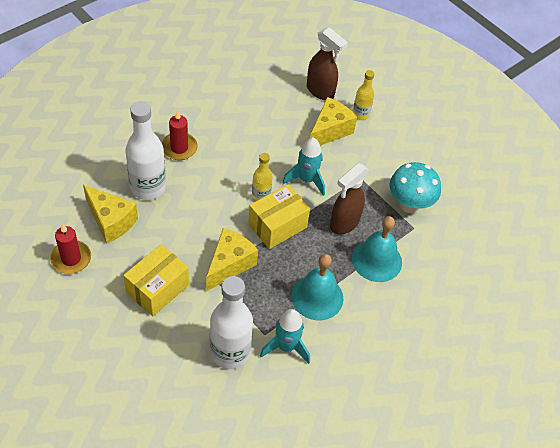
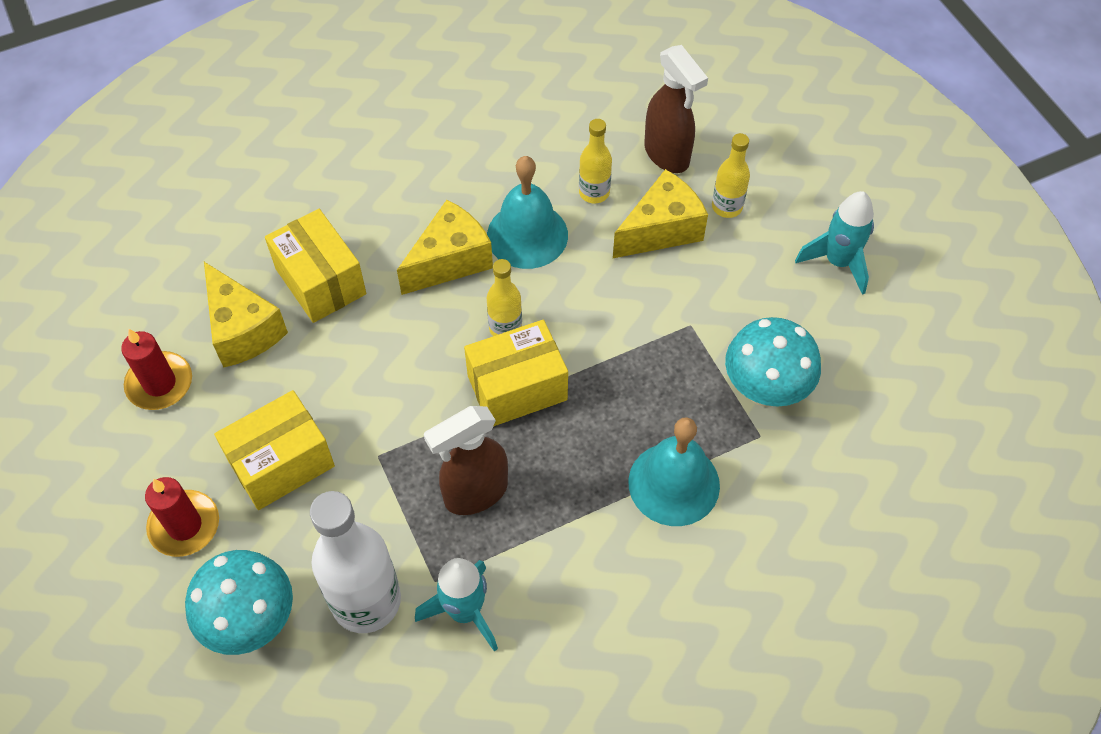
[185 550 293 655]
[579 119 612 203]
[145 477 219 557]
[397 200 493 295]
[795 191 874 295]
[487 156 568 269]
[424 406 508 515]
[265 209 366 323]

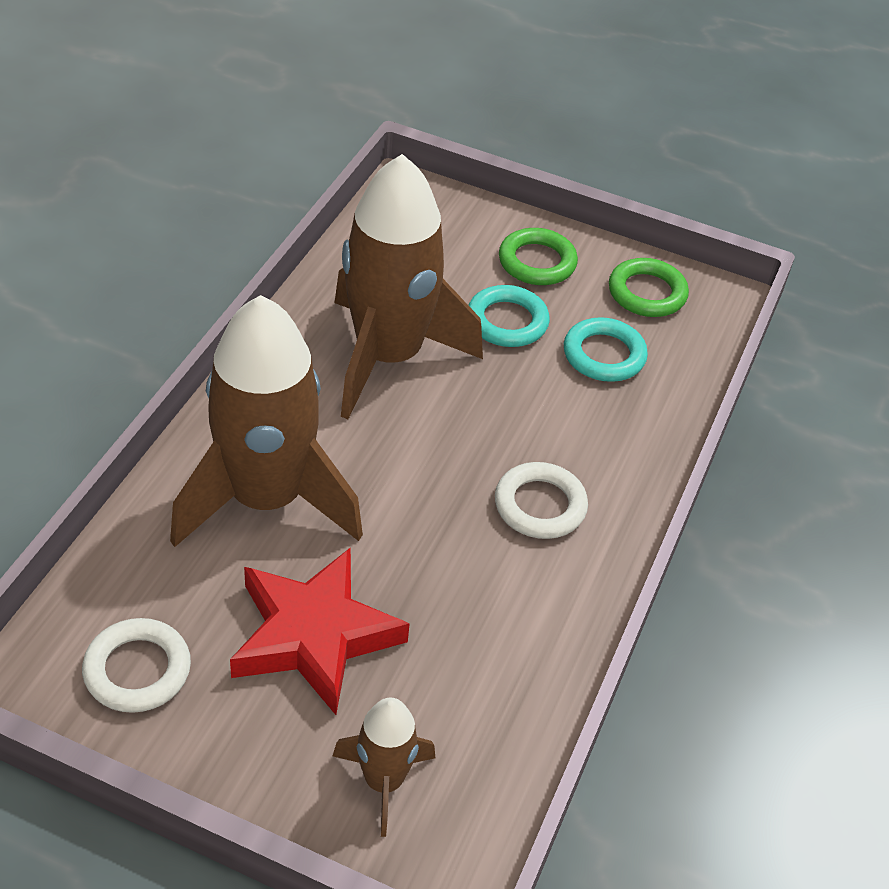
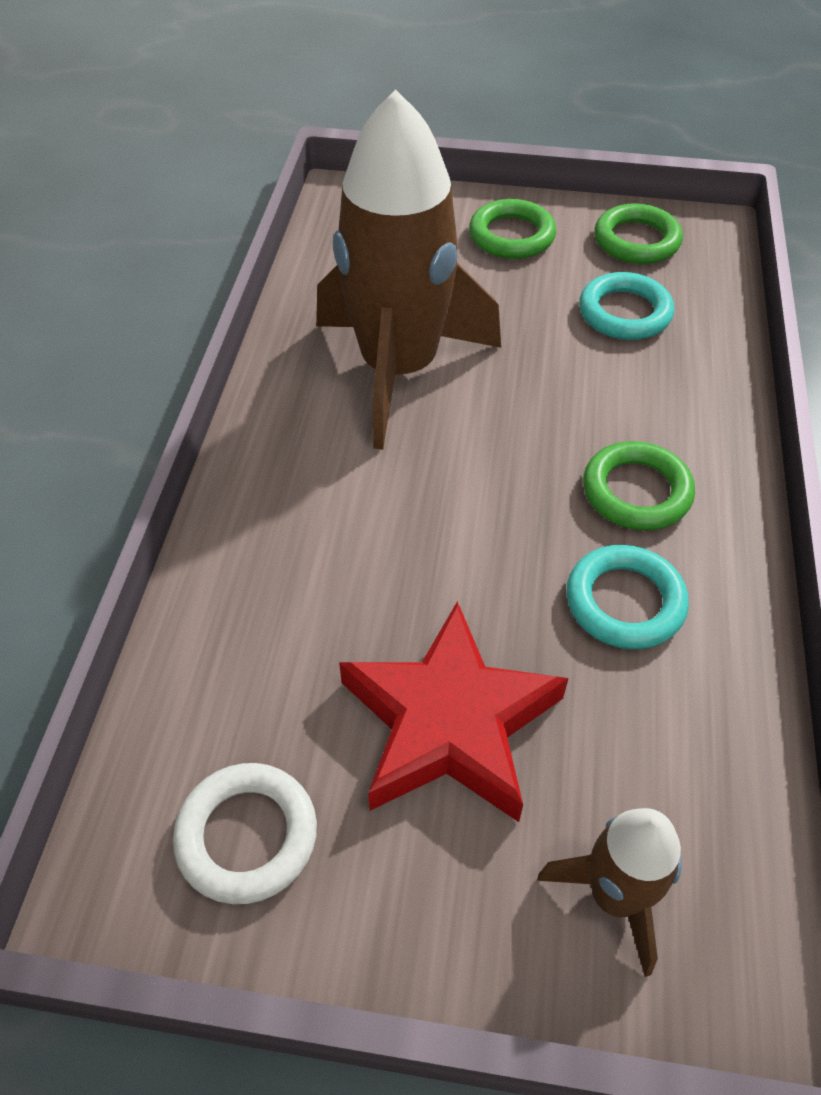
[170 295 363 547] (first image)
[566 545 689 649]
[583 441 695 531]

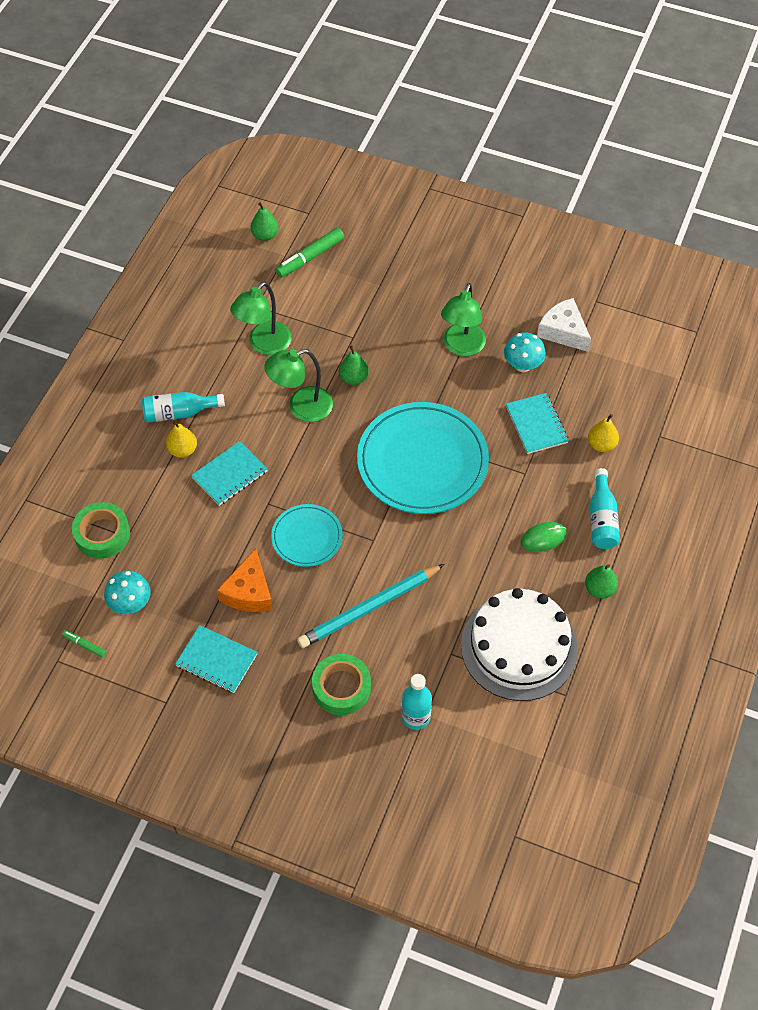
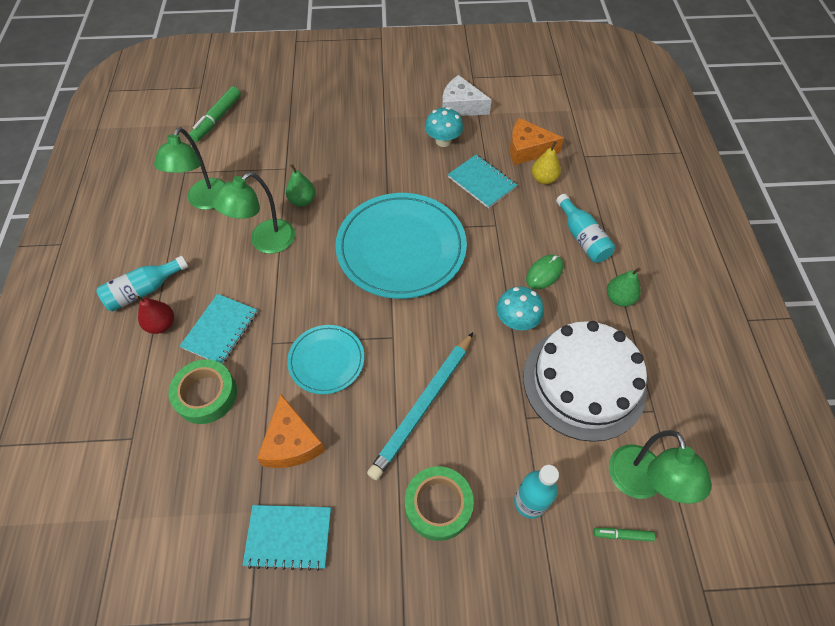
[251 202 279 241] (first image)
[510 118 564 165]
[593 528 655 542]
[169 360 237 424]
[496 287 544 330]
[609 430 712 504]
[135 295 174 334]

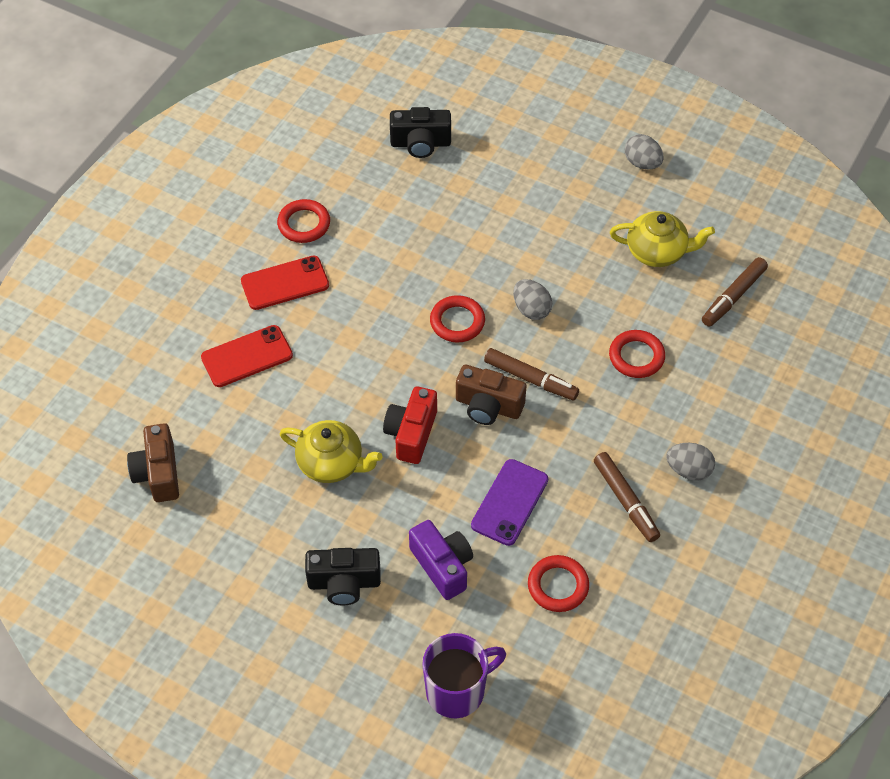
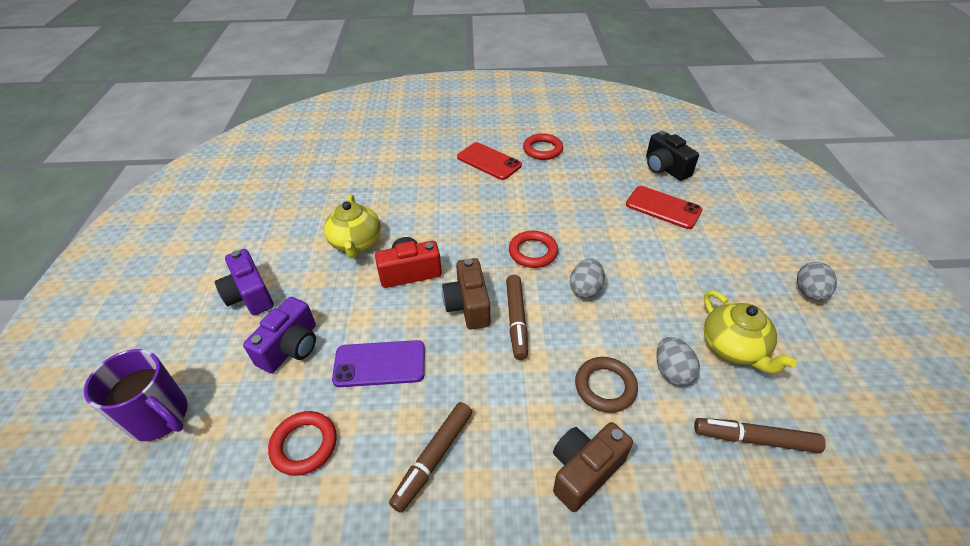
[553 422 633 512]
[626 186 703 229]
[656 337 700 386]
[215 249 274 315]
[575 357 638 413]

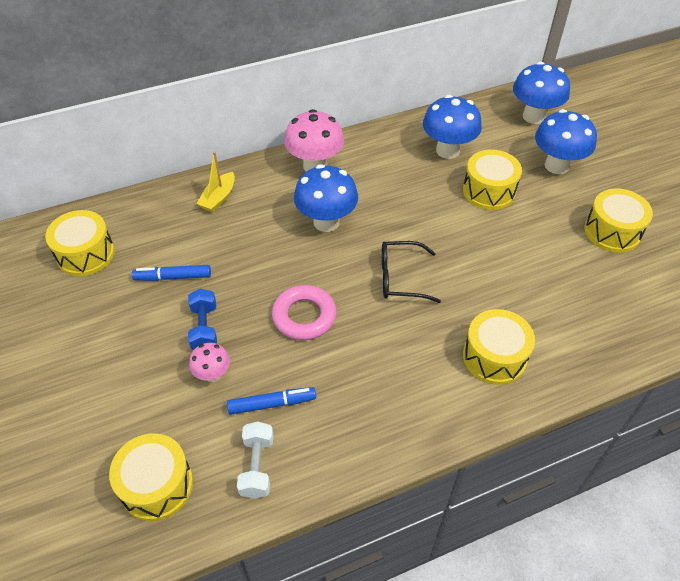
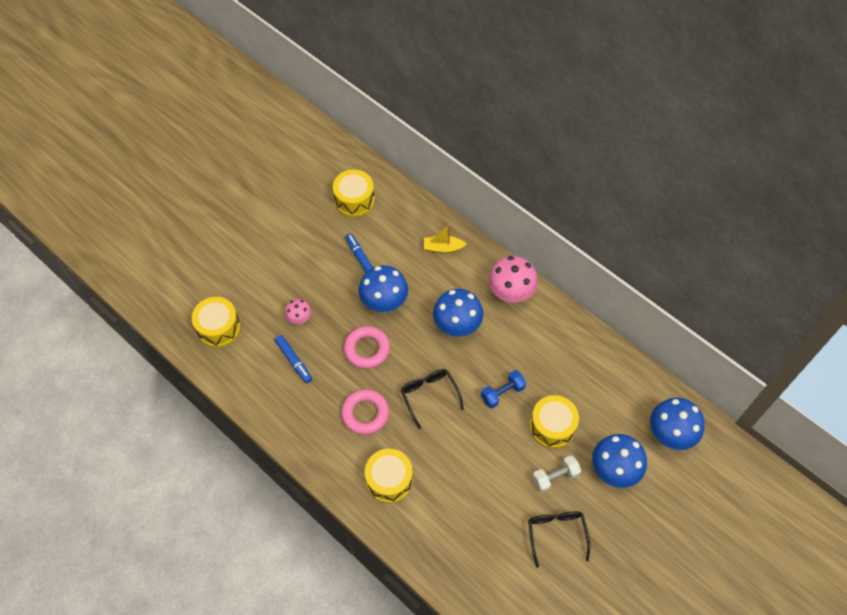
[341 389 389 435]
[481 370 526 408]
[532 456 581 493]
[358 265 408 312]
[528 511 590 568]

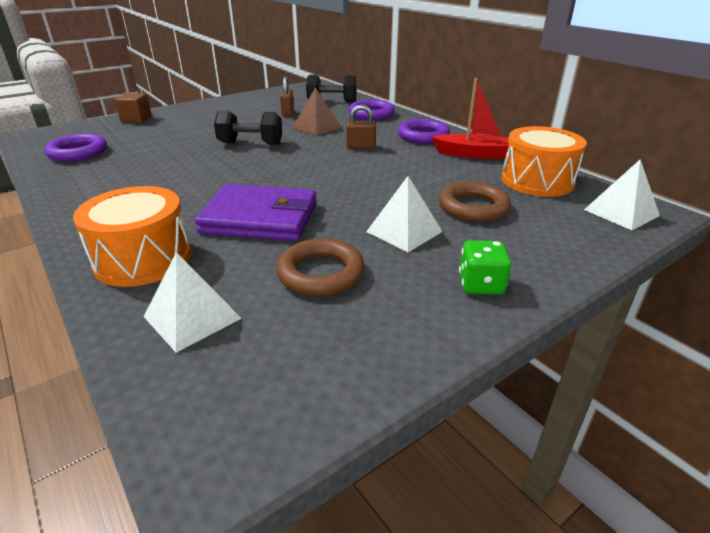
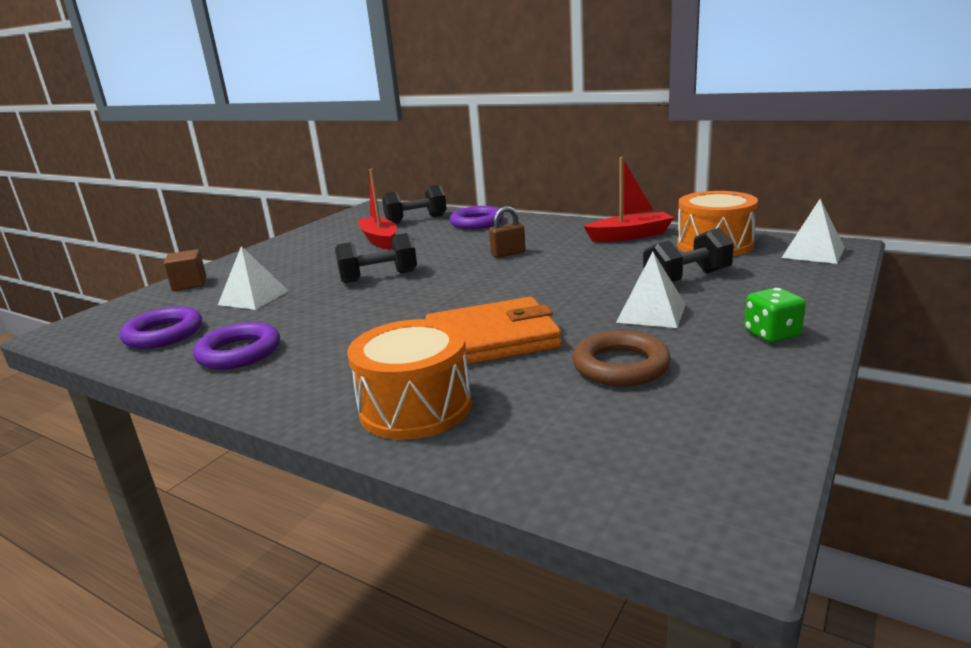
[292 87 342 136] (first image)
[218 246 288 310]
[193 322 280 370]
[358 169 397 250]
[643 228 734 283]
[425 297 562 365]

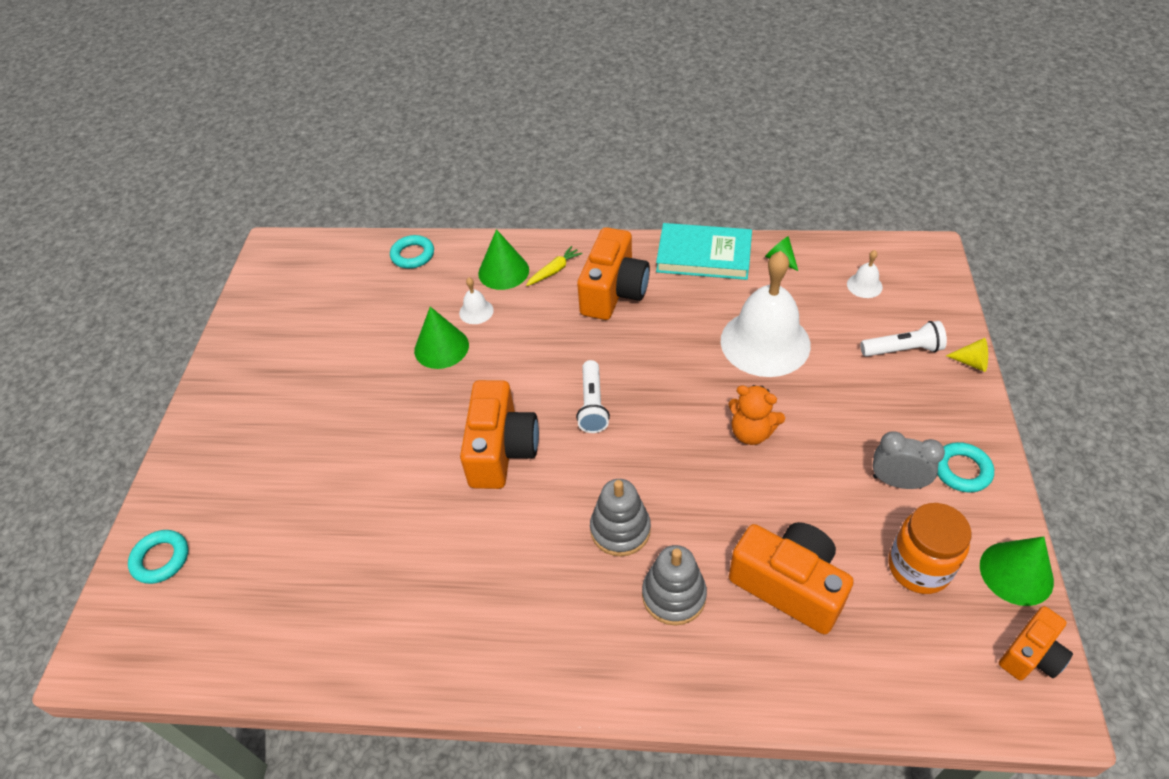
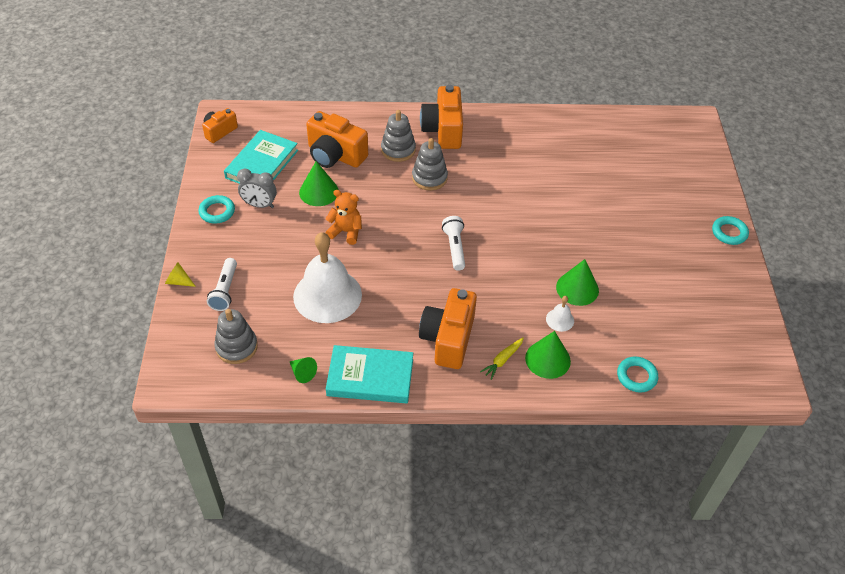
[712 216 749 245]
[420 85 463 149]
[299 161 338 206]
[214 309 258 364]
[224 130 298 183]
[207 258 237 311]

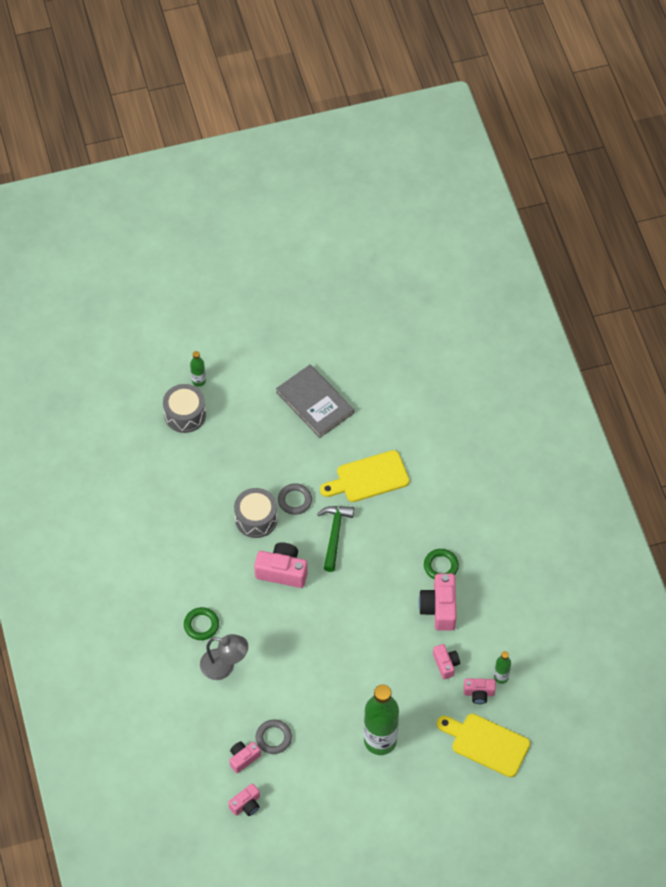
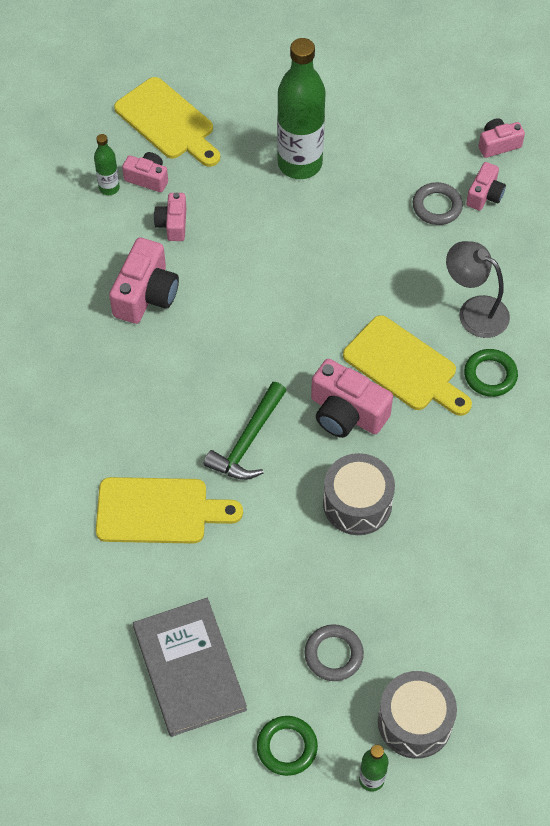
[343 315 472 416]
[304 624 364 681]
[257 716 318 776]
[466 162 506 211]

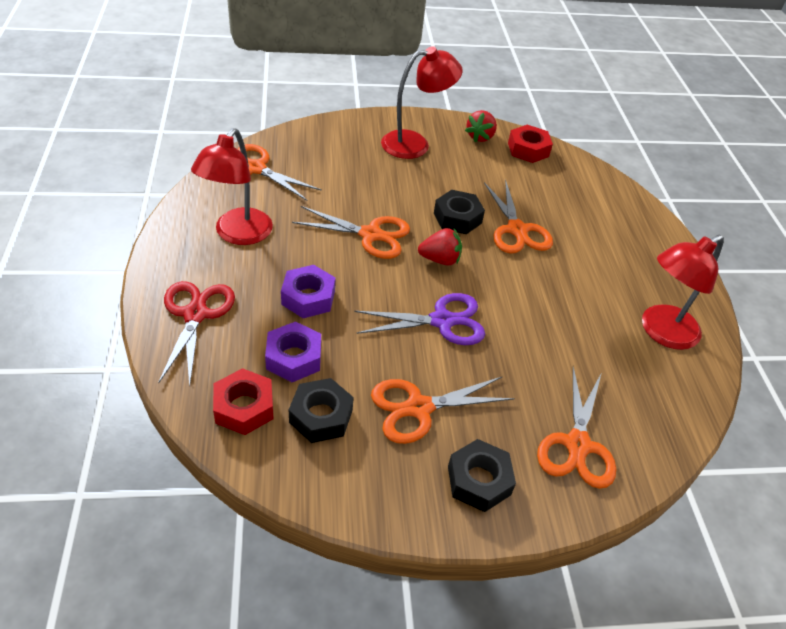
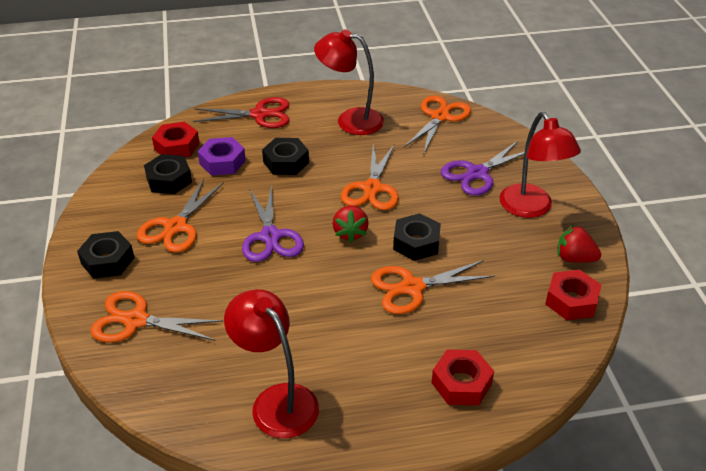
[432 350 494 405]
[440 140 525 195]
[262 138 309 175]
[137 179 224 253]

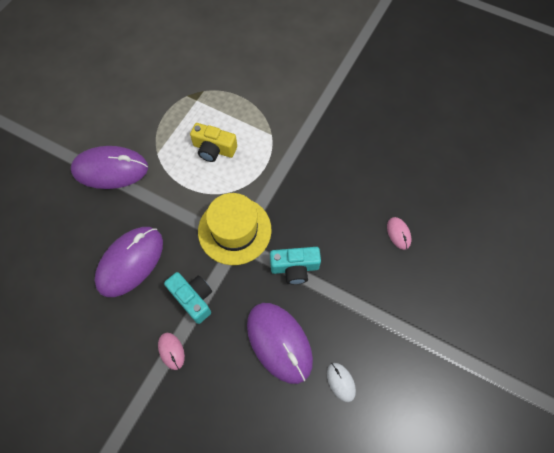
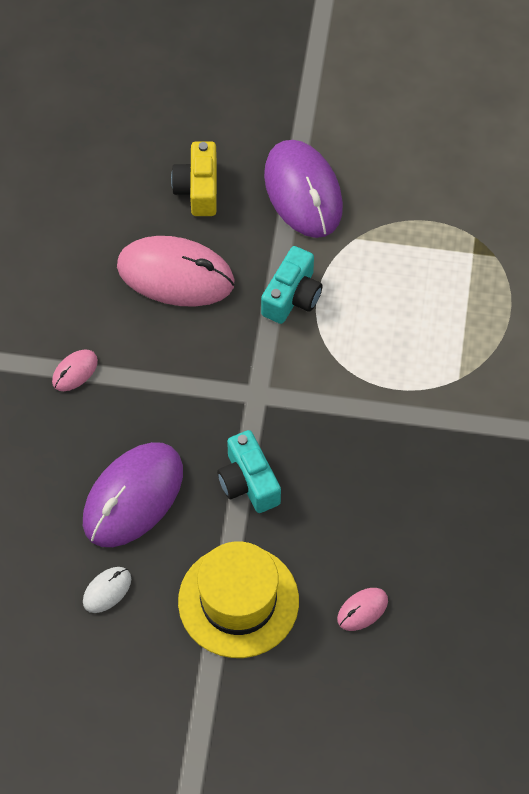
[261 246 322 324]
[171 141 217 216]
[178 541 299 658]
[117 236 235 307]

